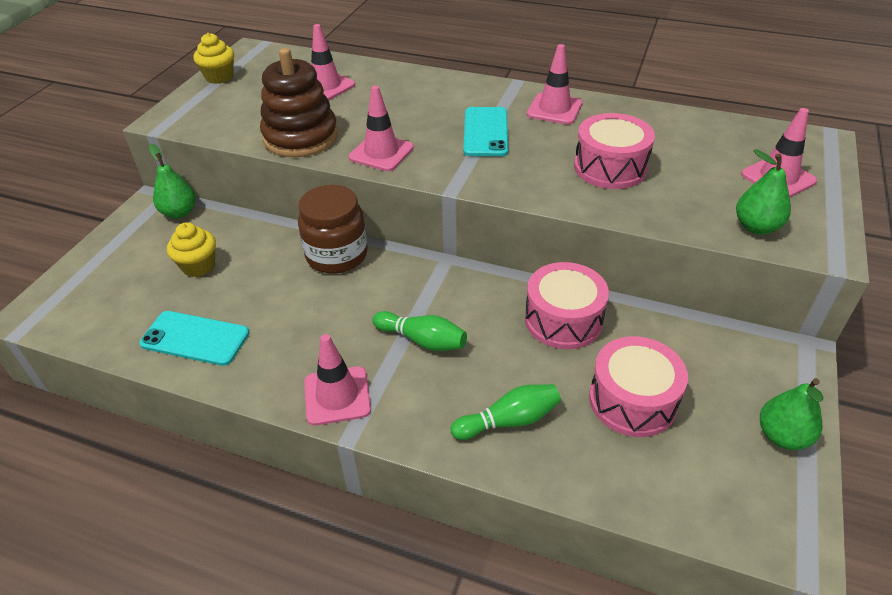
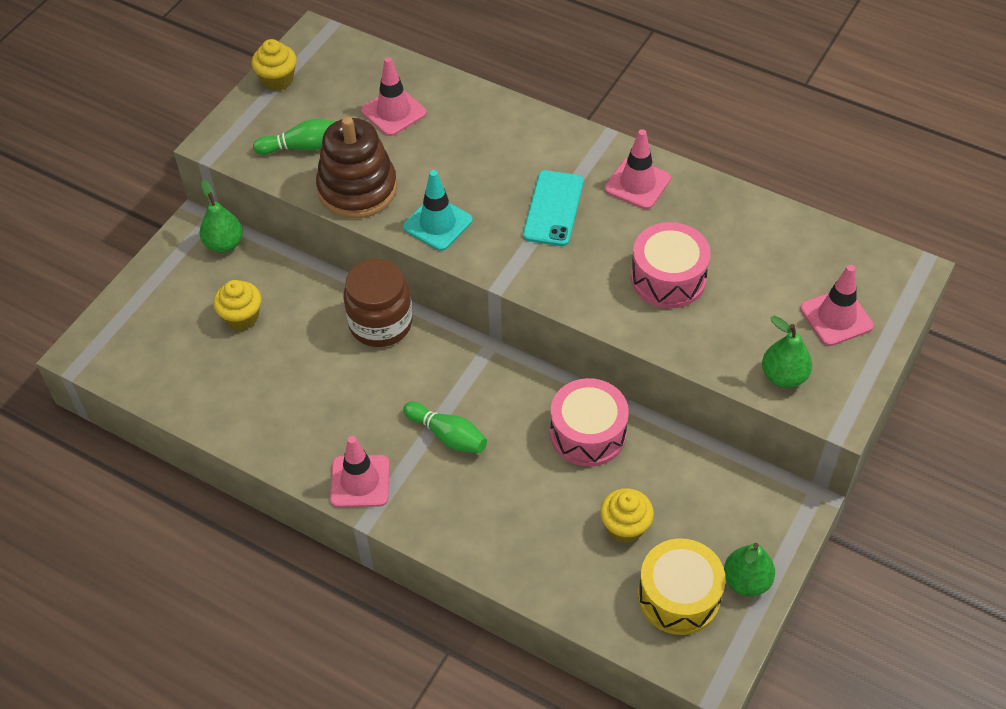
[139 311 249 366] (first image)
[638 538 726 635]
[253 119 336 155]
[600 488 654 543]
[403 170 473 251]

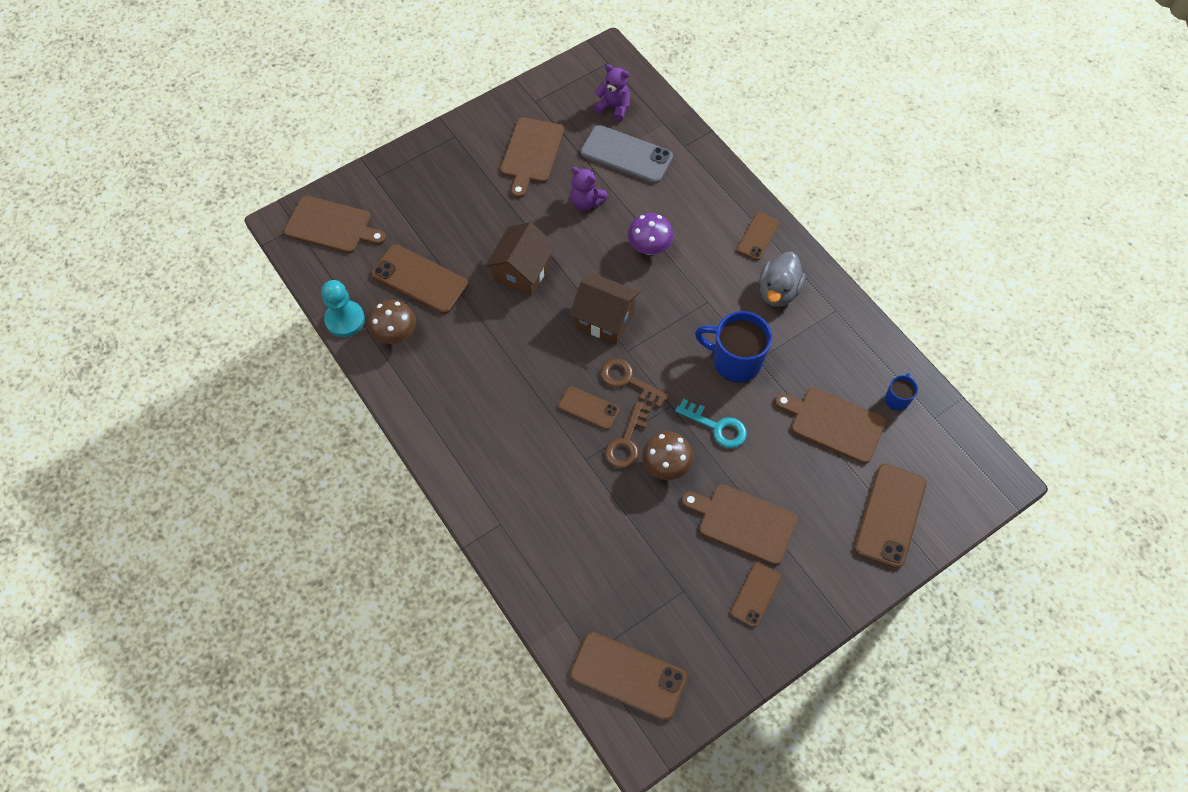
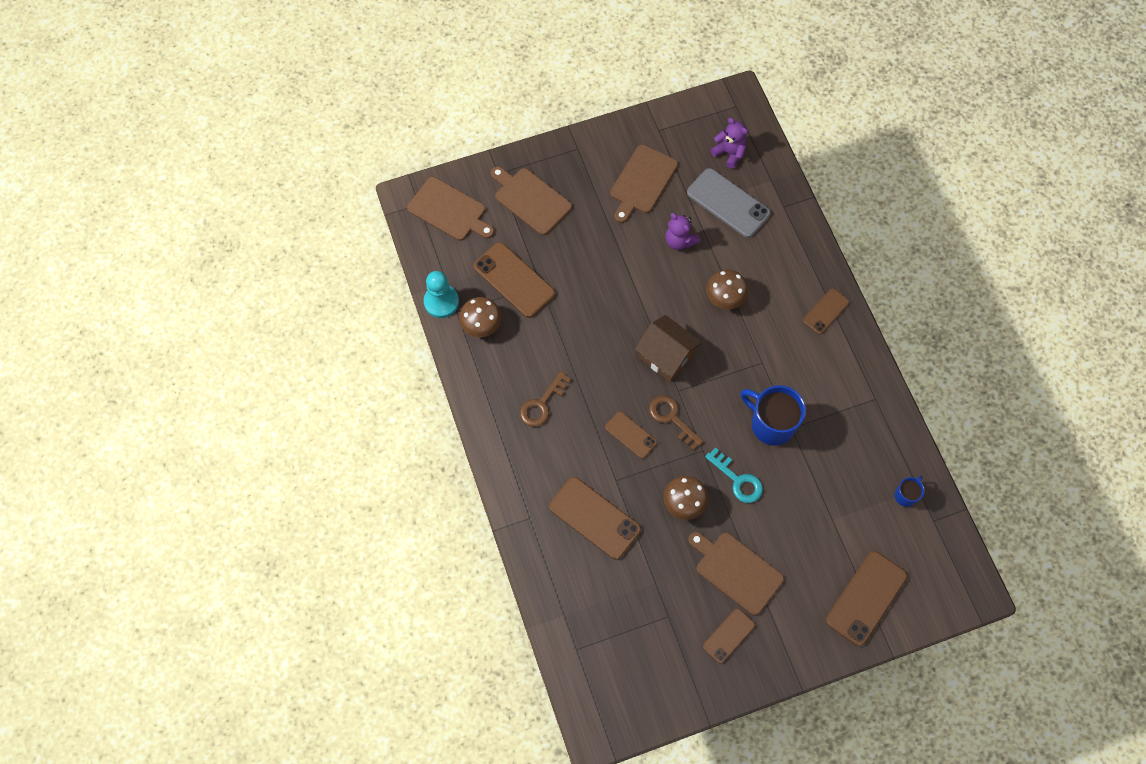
[485 222 556 296] (first image)
[759 252 805 307] (first image)
[549 477 641 560]
[520 371 571 427]
[491 166 572 235]
[706 269 748 309]

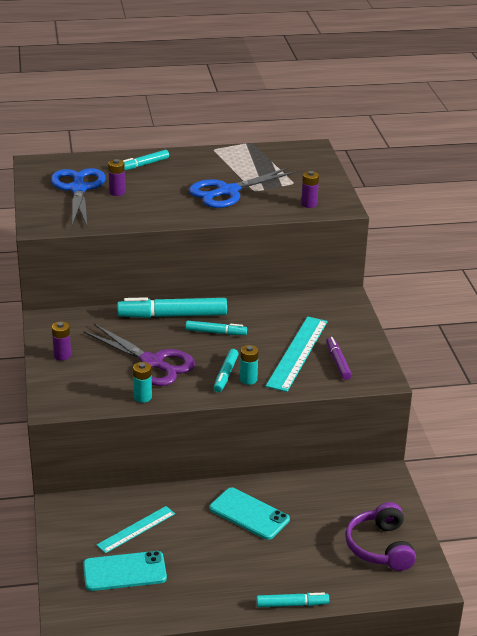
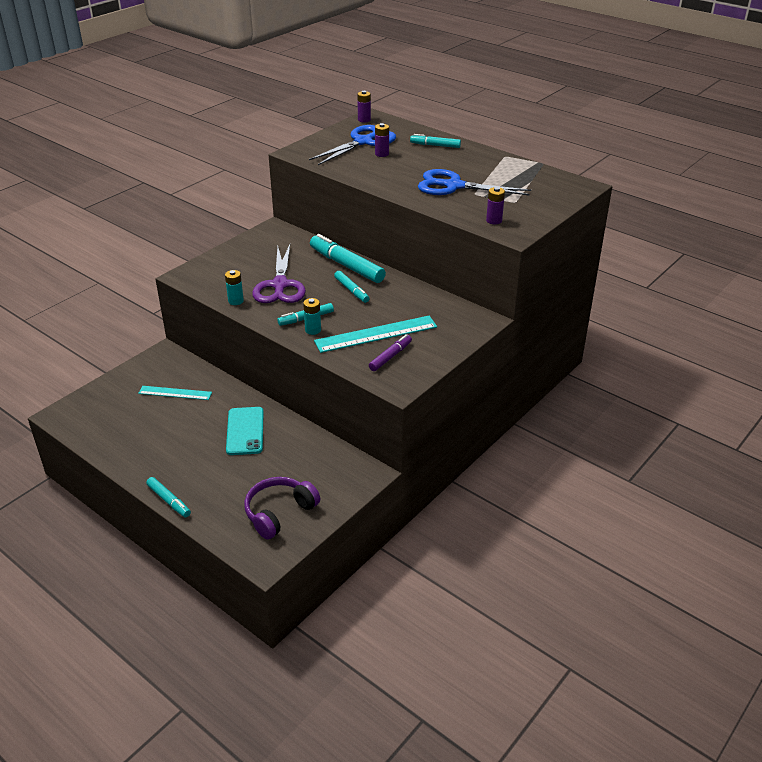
[83 551 167 591] (first image)
[357 91 371 123]

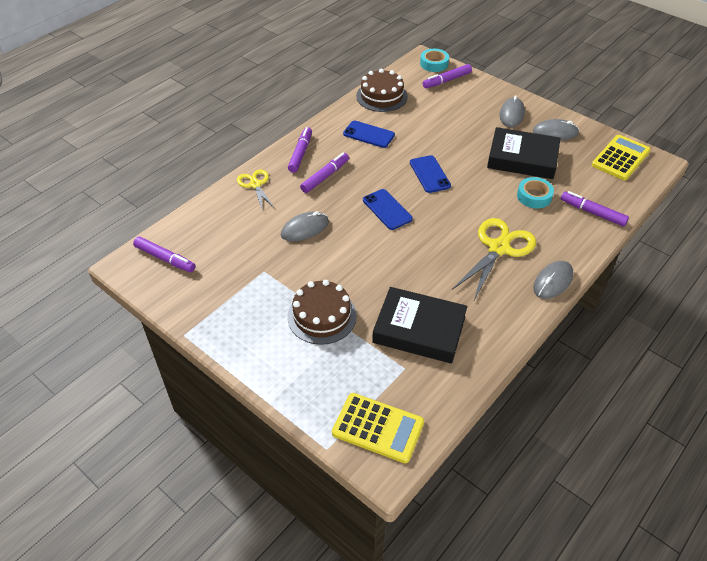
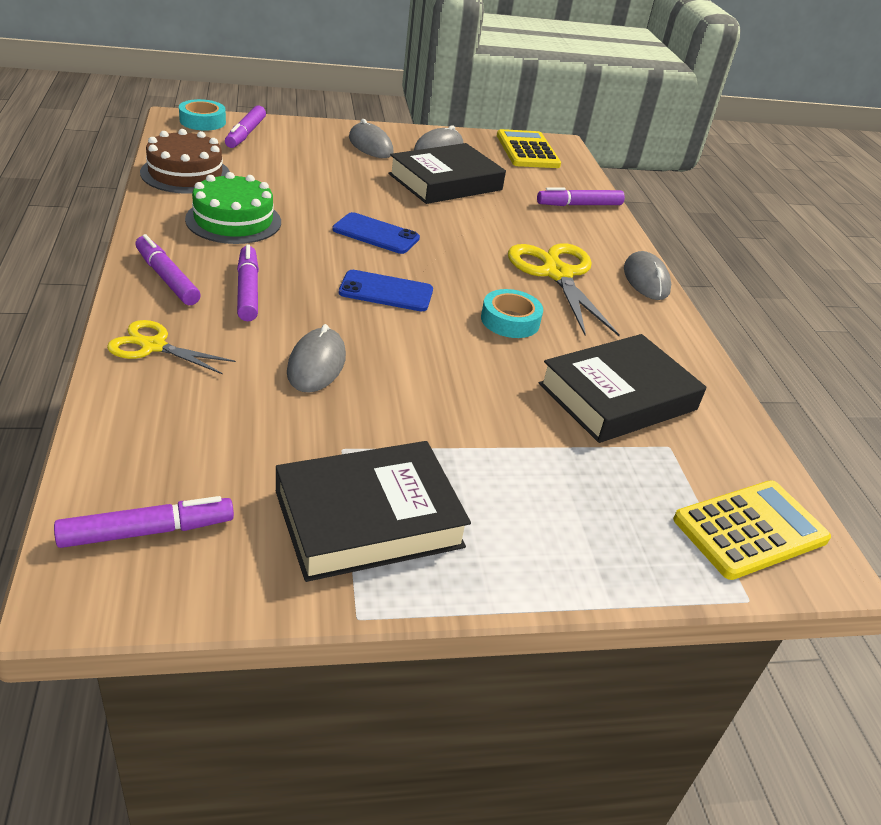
[287 280 357 345] (first image)
[276 441 471 582]
[481 289 543 338]
[185 172 281 244]

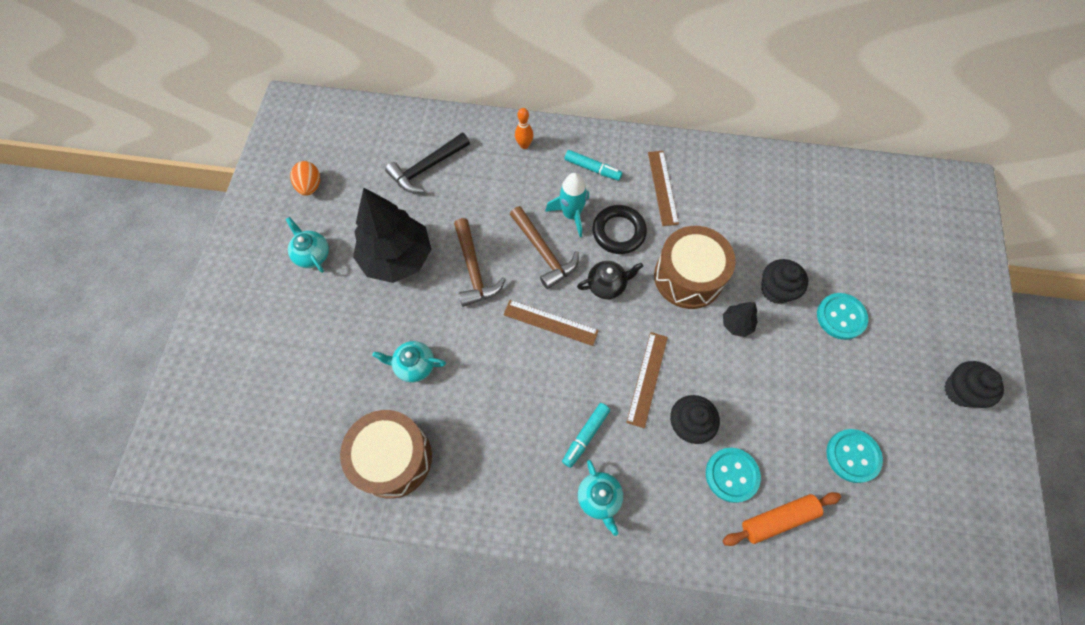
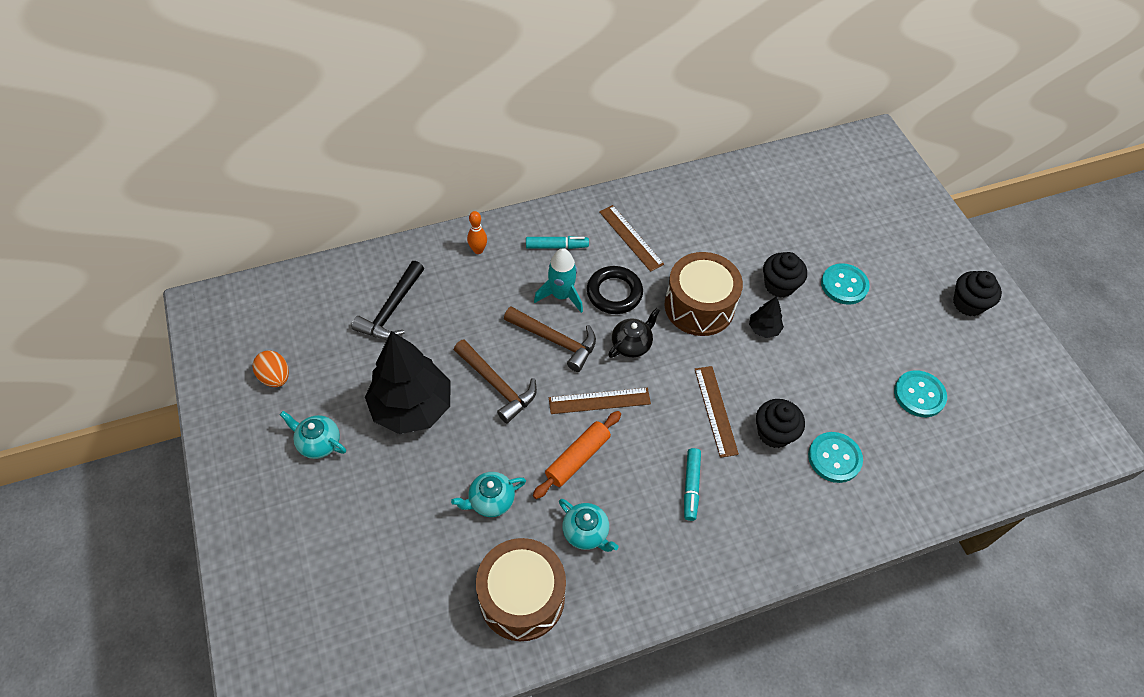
[559 499 618 552]
[533 411 621 499]

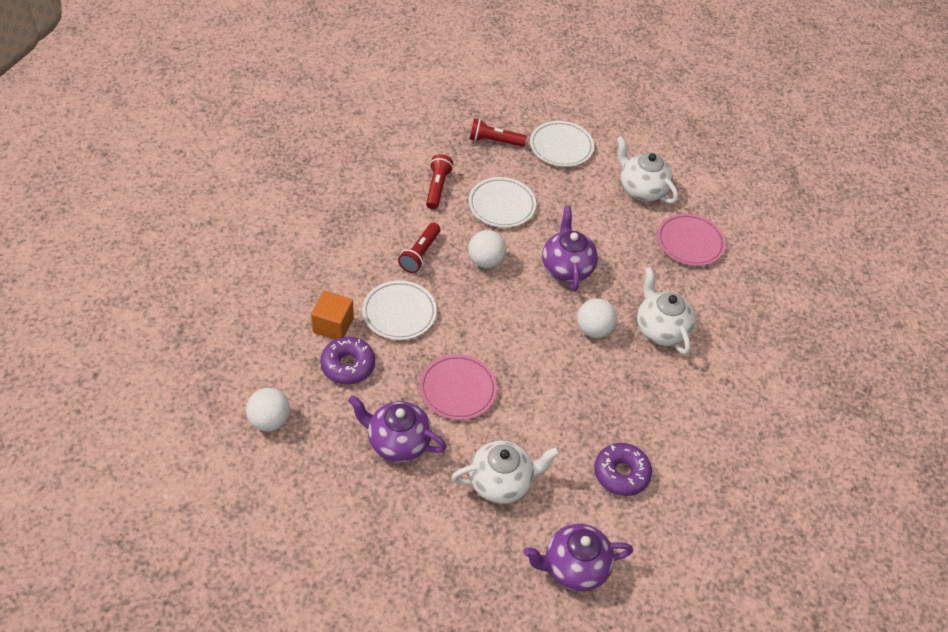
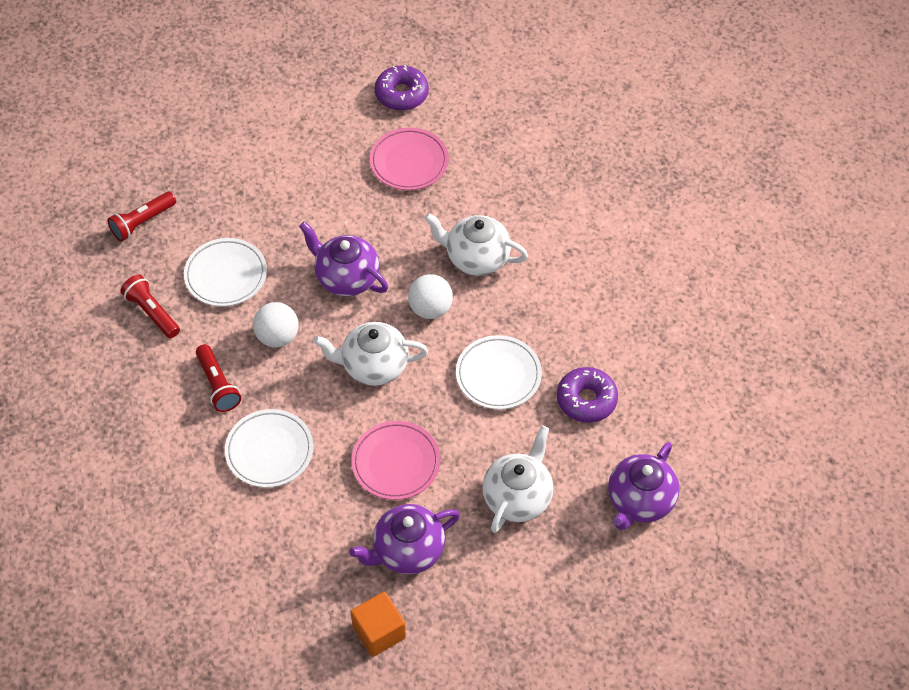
[246 388 290 431] (first image)
[351 592 406 657]
[375 65 429 111]
[456 335 542 410]
[314 322 428 386]

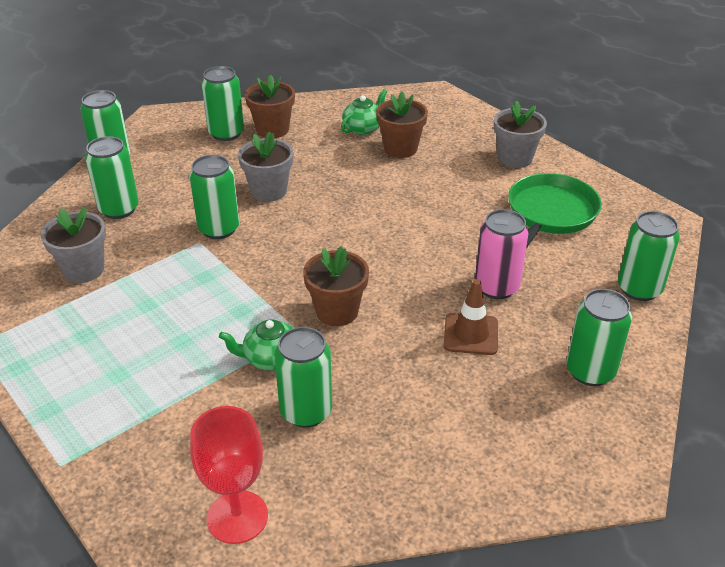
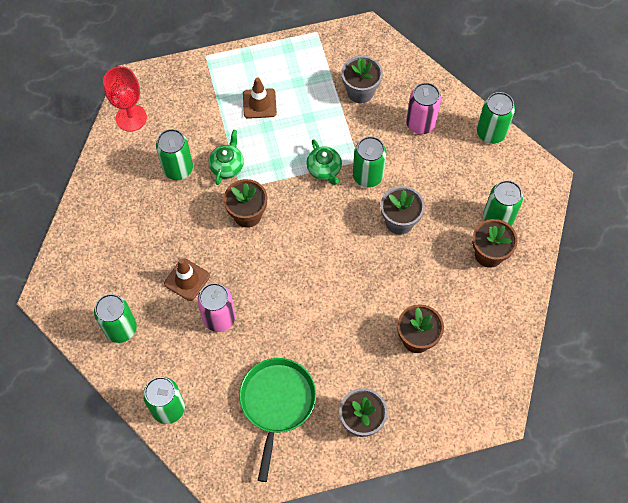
[243 77 277 119]
[306 139 342 185]
[406 83 441 134]
[239 358 316 482]

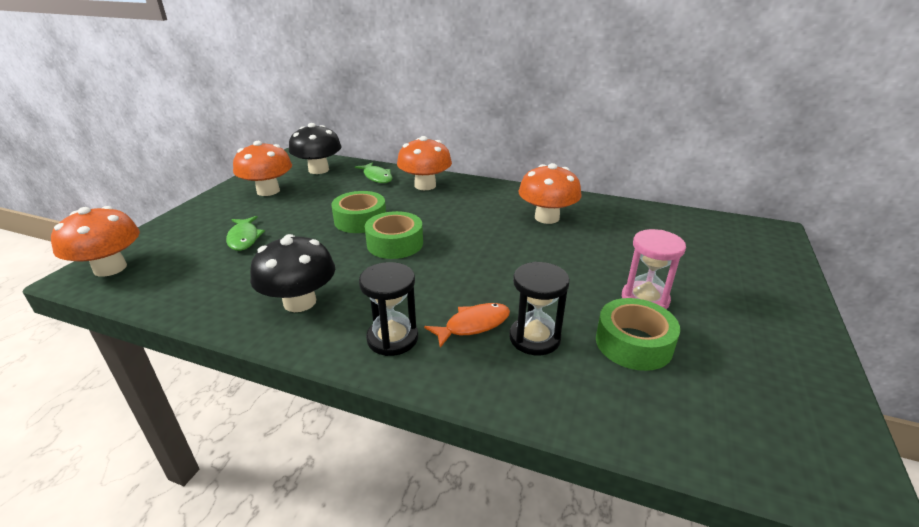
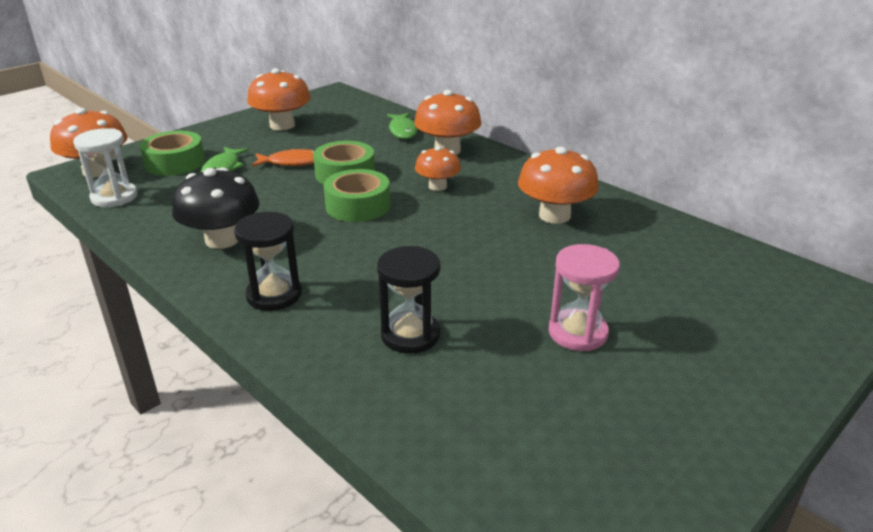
[289 123 342 174] (first image)
[73 128 138 207]
[415 146 461 191]
[252 149 315 167]
[140 131 205 176]

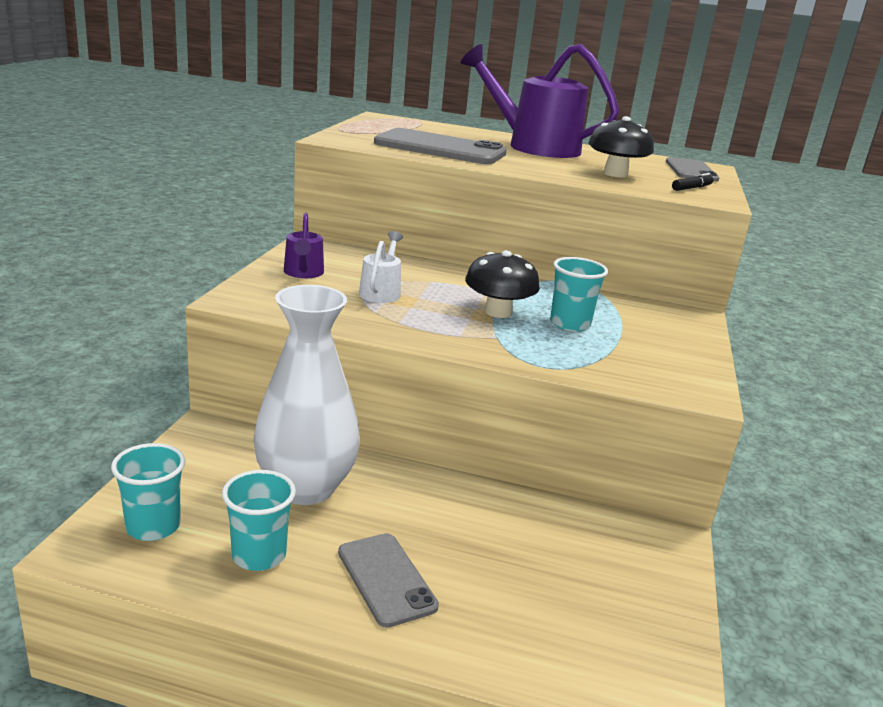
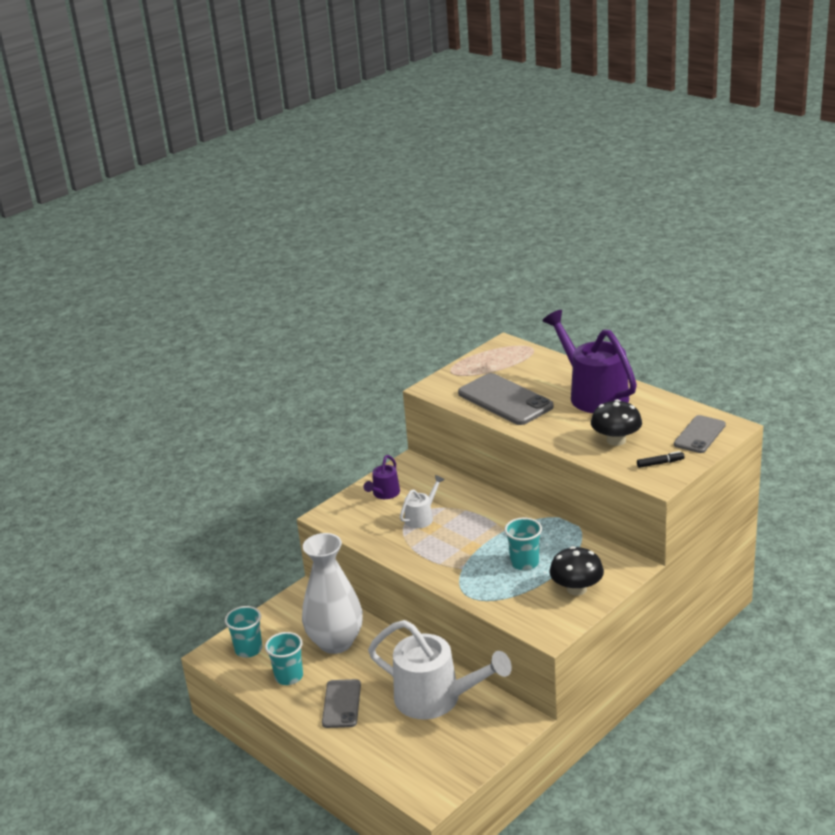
[368 620 512 719]
[549 546 604 596]

